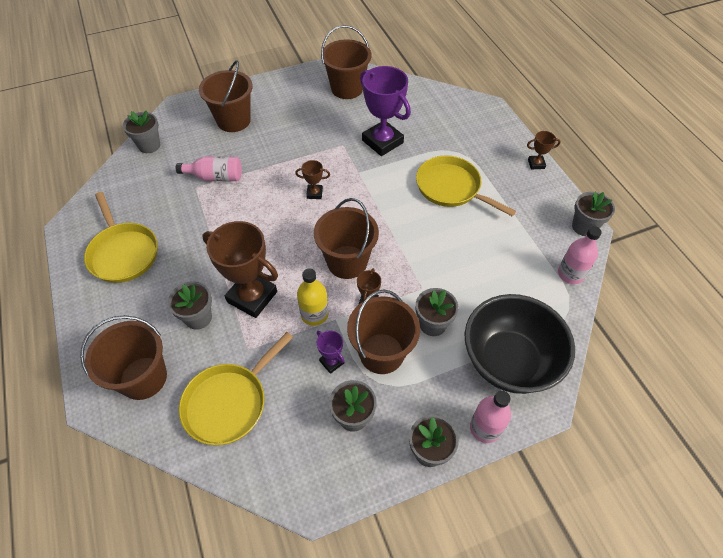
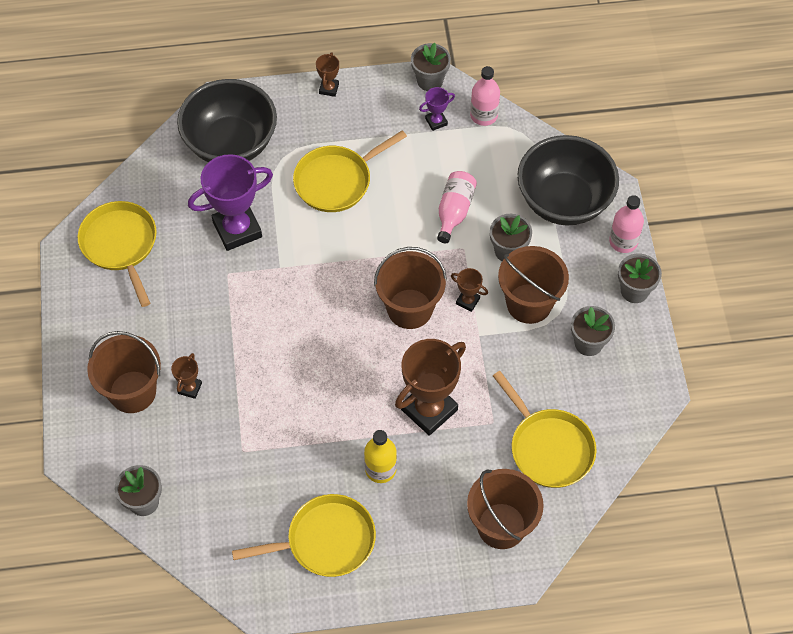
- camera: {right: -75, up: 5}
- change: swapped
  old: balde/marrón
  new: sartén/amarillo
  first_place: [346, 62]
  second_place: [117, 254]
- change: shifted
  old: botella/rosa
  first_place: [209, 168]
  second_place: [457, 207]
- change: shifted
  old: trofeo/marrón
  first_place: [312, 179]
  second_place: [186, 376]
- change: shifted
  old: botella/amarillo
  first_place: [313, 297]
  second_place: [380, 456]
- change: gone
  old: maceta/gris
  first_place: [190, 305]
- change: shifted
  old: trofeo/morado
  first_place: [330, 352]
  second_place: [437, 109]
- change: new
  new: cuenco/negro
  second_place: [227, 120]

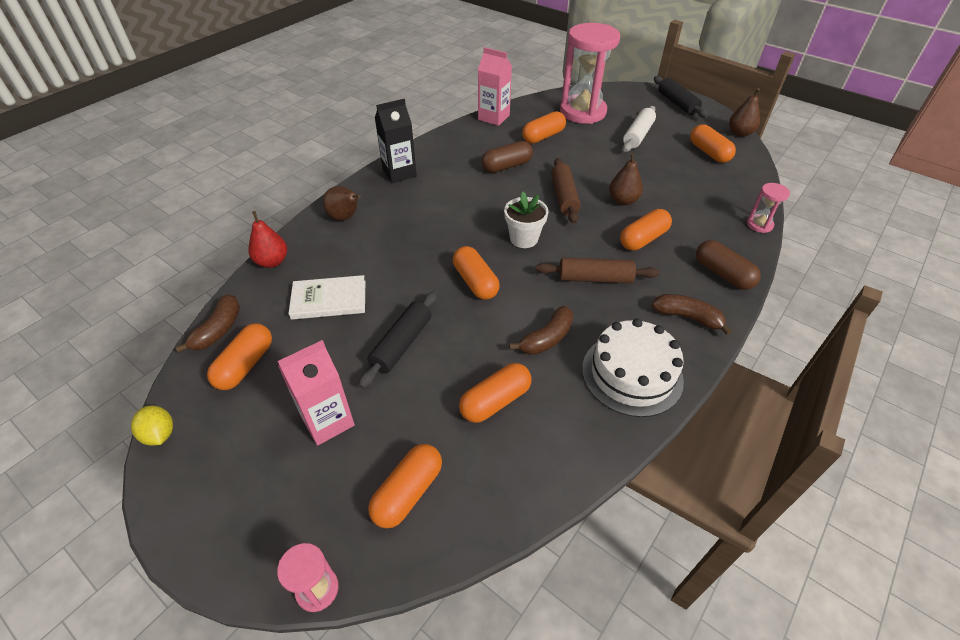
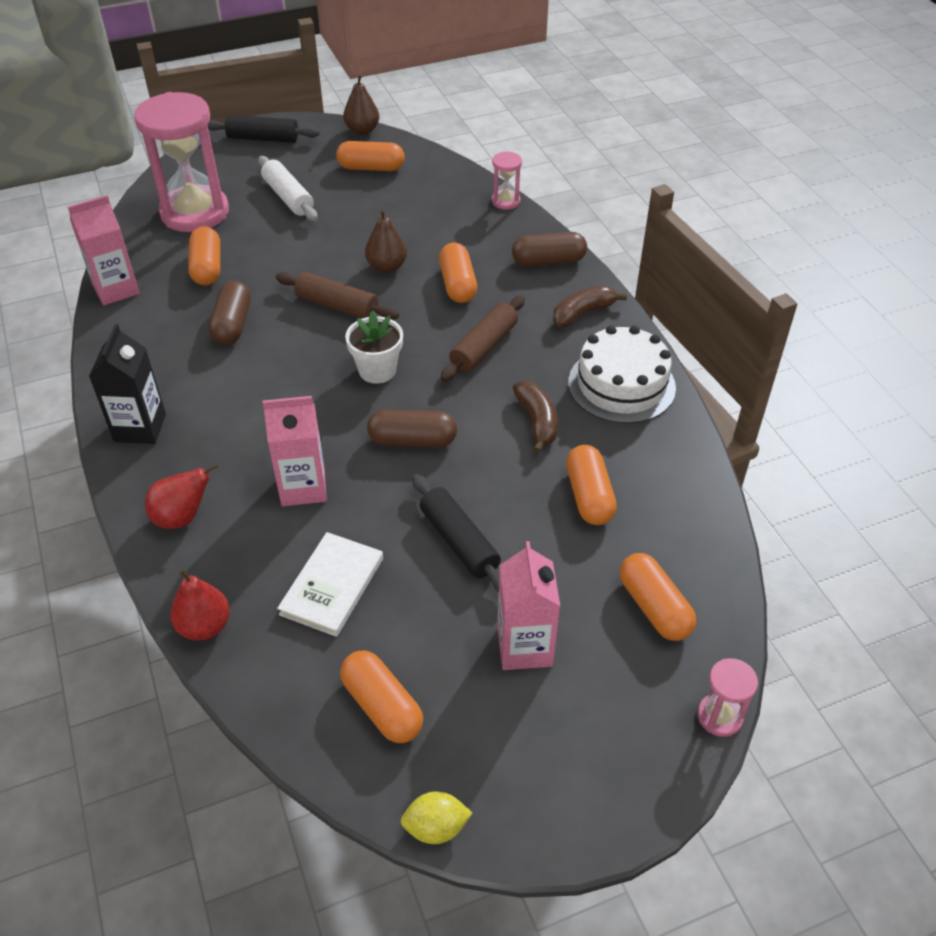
- camera: {right: -60, up: 0}
- change: repainted
  old: pera/marrón
  new: pera/rojo
  first_place: [342, 203]
  second_place: [182, 496]
- change: repainted
  old: cápsula/naranja
  new: cápsula/marrón
  first_place: [476, 273]
  second_place: [412, 428]
- change: gone
  old: plátano/marrón
  first_place: [207, 323]
- change: new
  new: cartón de leche/rosa
  second_place: [295, 451]

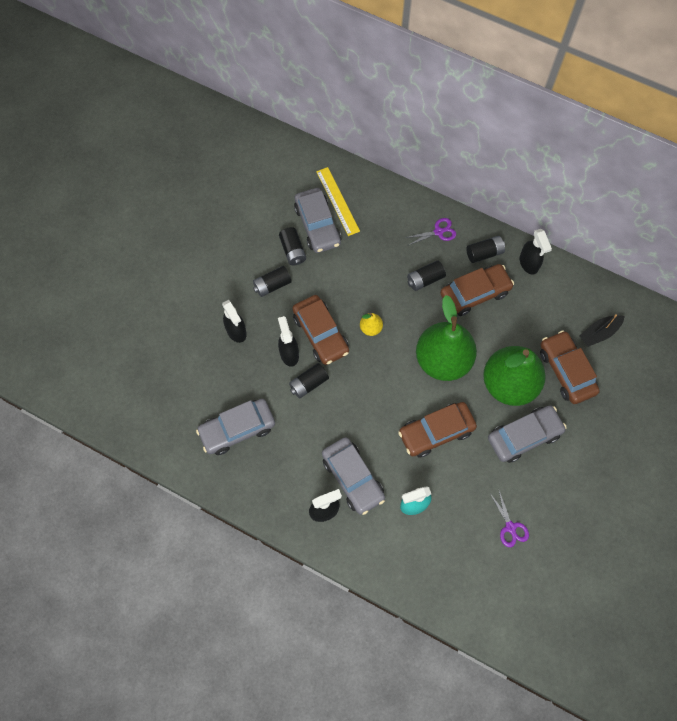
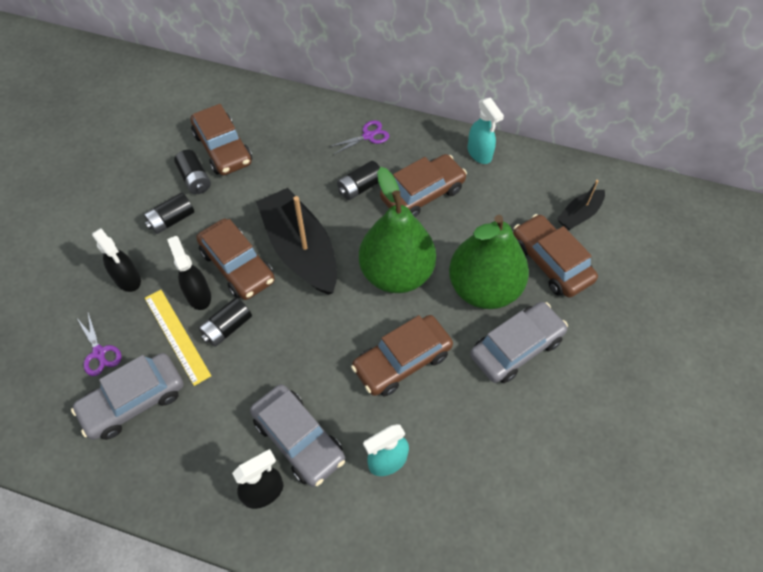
- camera: {right: -10, up: -10}
- change: shifted
  old: regla/amarillo
  first_place: [338, 201]
  second_place: [178, 338]
- change: repainted
  old: coche/gris
  new: coche/marrón
  first_place: [317, 220]
  second_place: [221, 140]
- change: repainted
  old: pulverizador/negro
  new: pulverizador/turquesa
  first_place: [536, 252]
  second_place: [486, 130]
- change: gone
  old: pila/negro
  first_place: [485, 249]
- change: swapped
  old: pera/amarillo
  new: barco/negro
  first_place: [371, 324]
  second_place: [296, 241]
- change: shifted
  old: tijeras/morado
  first_place: [509, 519]
  second_place: [98, 344]

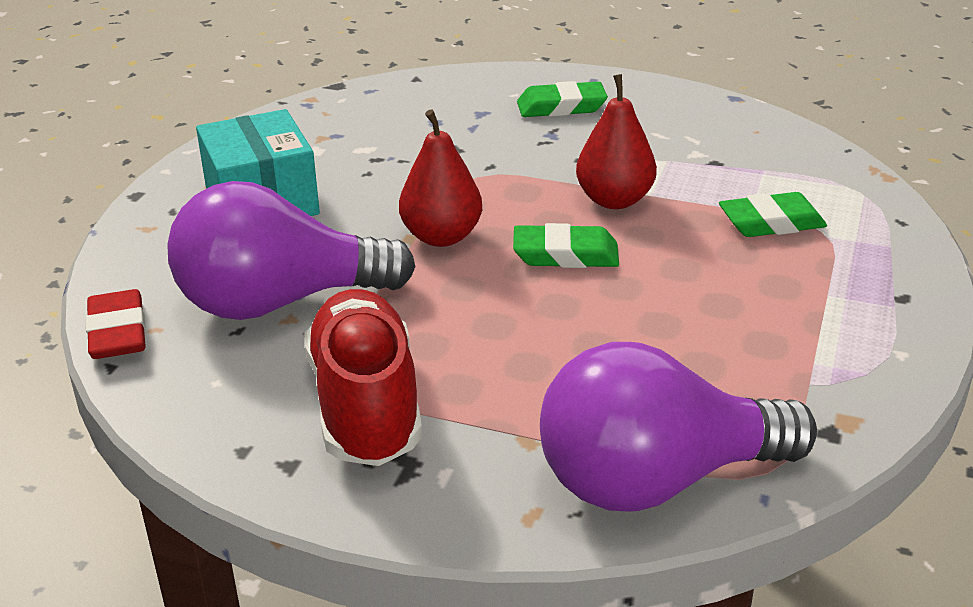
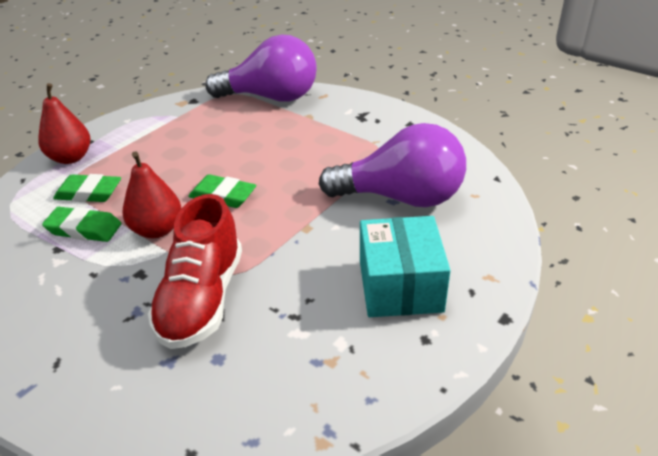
- camera: {right: -160, up: 5}
- change: shifted
  old: goma de borrar/verde
  first_place: [562, 99]
  second_place: [81, 224]
- change: shifted
  old: pera/rojo
  first_place: [440, 178]
  second_place: [64, 123]
- change: gone
  old: goma de borrar/rojo
  first_place: [115, 324]
- change: shifted
  old: zapato/rojo
  first_place: [363, 377]
  second_place: [195, 271]

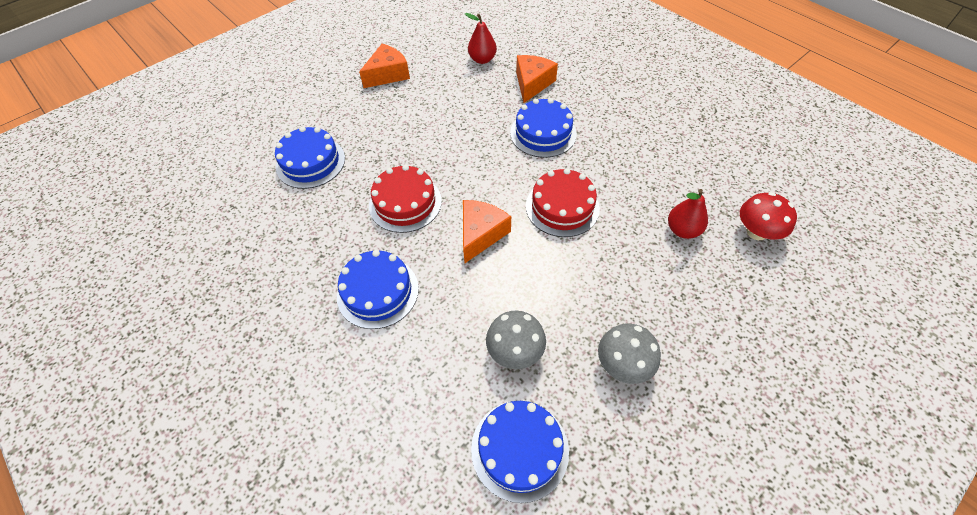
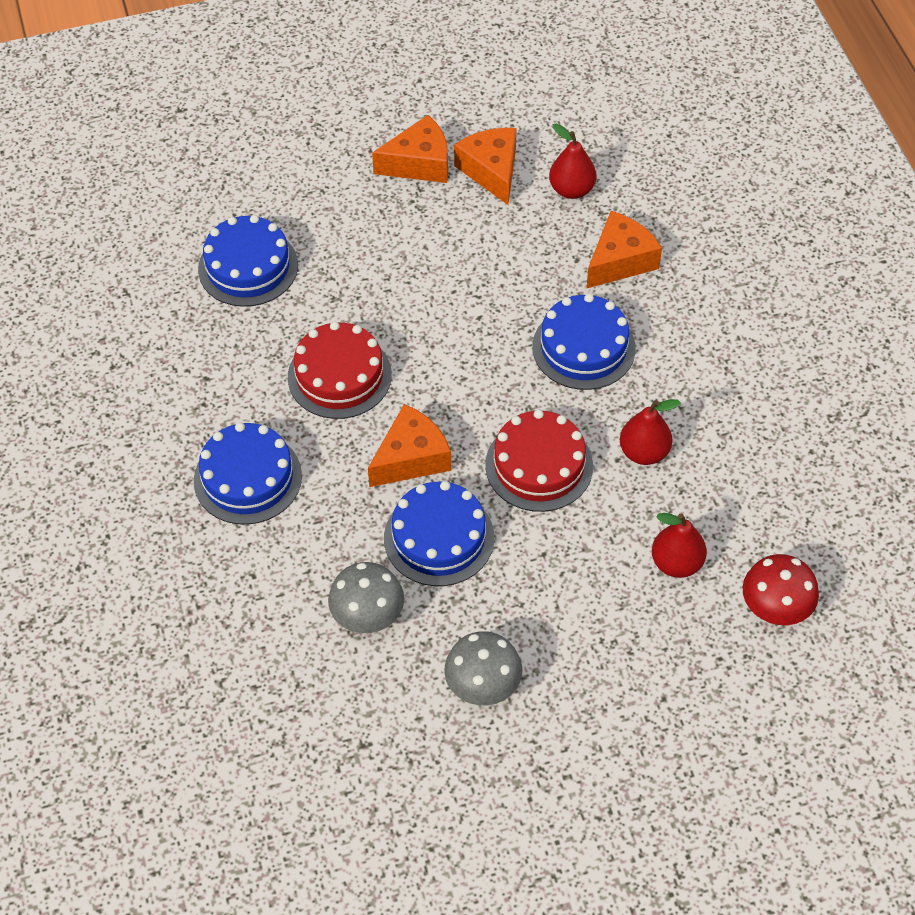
- camera: {right: 25, up: 0}
- change: shifted
  old: tarta/azul
  first_place: [520, 452]
  second_place: [439, 533]
- change: new
  new: queso/naranja
  second_place: [485, 166]
- change: new
  new: pera/rojo
  second_place: [650, 432]

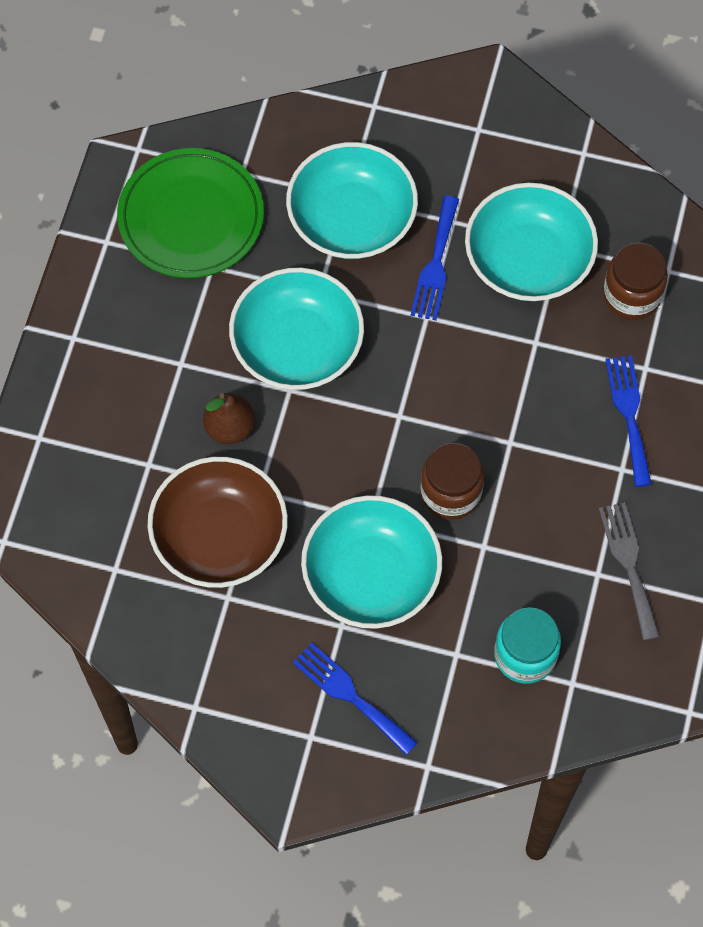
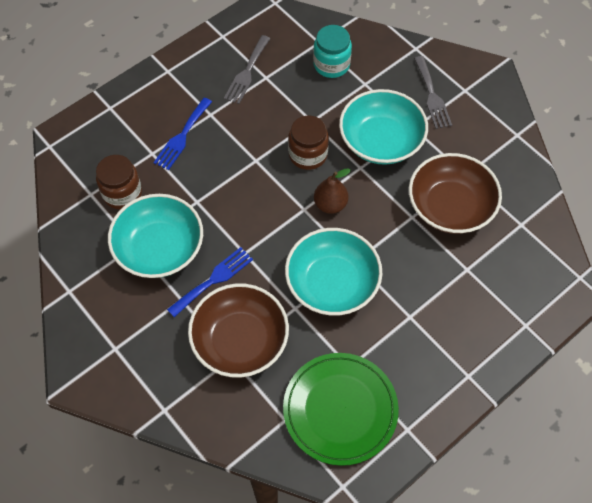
- camera: {right: -145, up: -5}
- change: repainted
  old: cuenco/turquesa
  new: cuenco/marrón
  first_place: [352, 200]
  second_place: [238, 330]
- change: shifted
  old: pera/marrón
  first_place: [229, 418]
  second_place: [332, 191]
- change: repainted
  old: tenedor/azul
  new: tenedor/gris
  first_place: [355, 698]
  second_place: [433, 92]

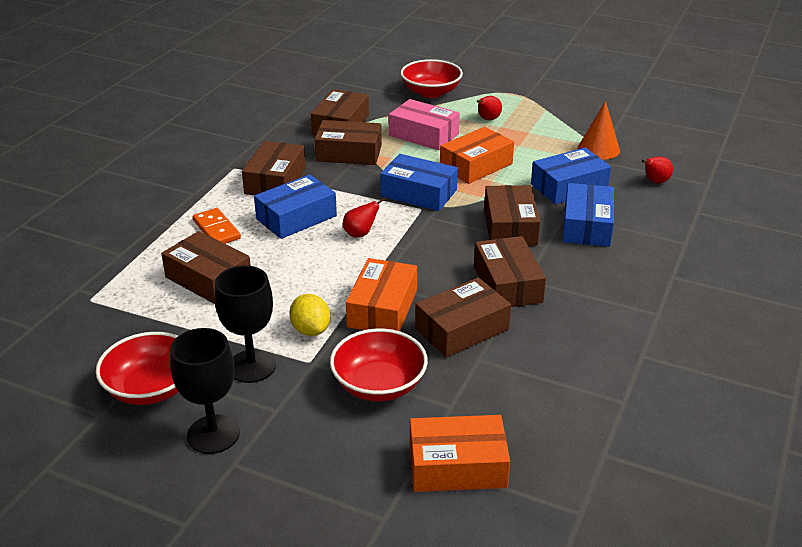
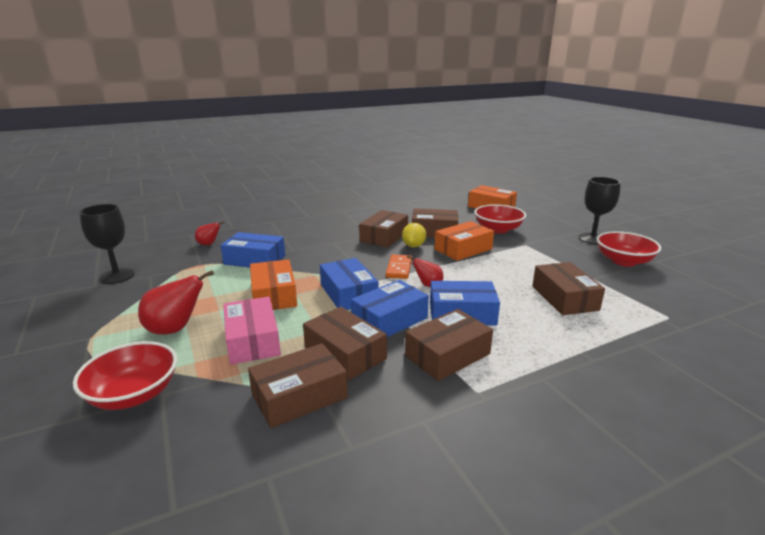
- camera: {right: -140, up: -10}
- change: scaled
  old: pera/rojo
  first_place: [489, 108]
  second_place: [176, 302]
  factor: 1.72
- change: gone
  old: cono/naranja
  first_place: [599, 130]
- change: rotated
  old: caja/naranja
  first_place: [477, 155]
  second_place: [273, 284]
  degrees: 75
- change: shifted
  old: caja/azul
  first_place: [588, 215]
  second_place: [390, 308]
- change: gone
  old: caja/marrón
  first_place: [512, 215]
- change: shifted
  old: ficha de dominó/naranja
  first_place: [217, 226]
  second_place: [399, 266]
- change: shifted
  old: copa/negro
  first_place: [245, 324]
  second_place: [107, 244]
- change: shifted
  old: limón/amarillo
  first_place: [309, 315]
  second_place: [414, 235]

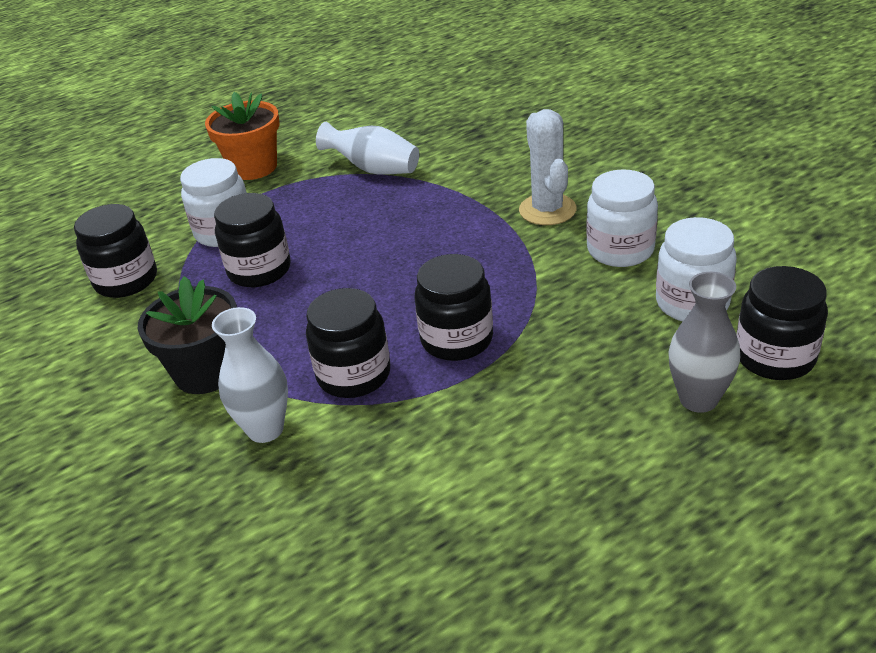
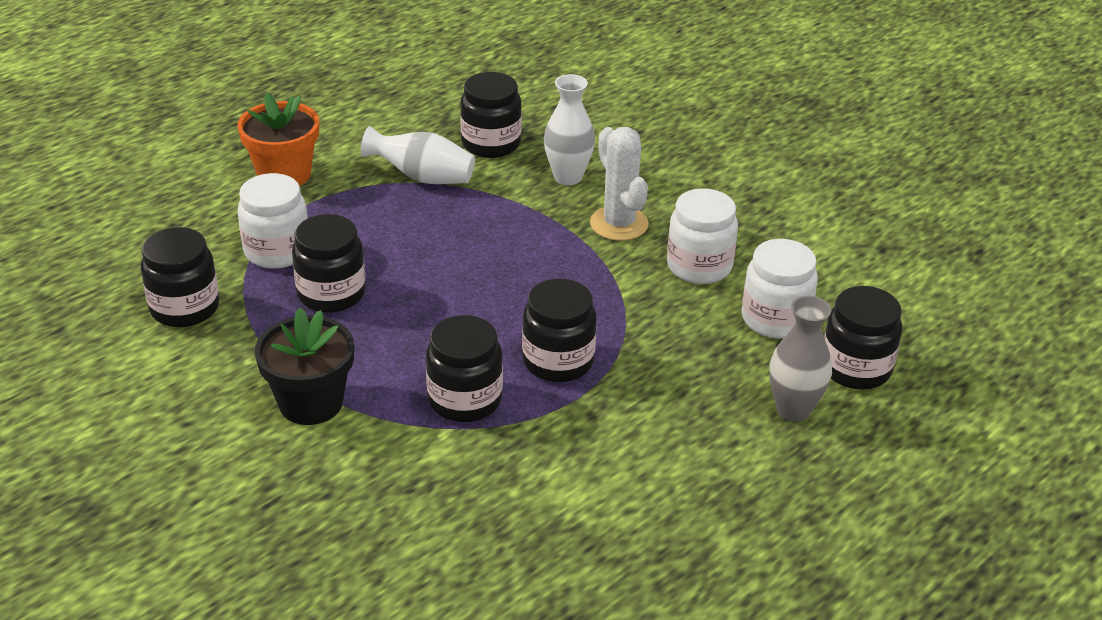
- camera: {right: -15, up: 0}
- change: shifted
  old: florero/blanco
  first_place: [250, 375]
  second_place: [569, 129]
- change: new
  new: tarro/negro
  second_place: [491, 115]

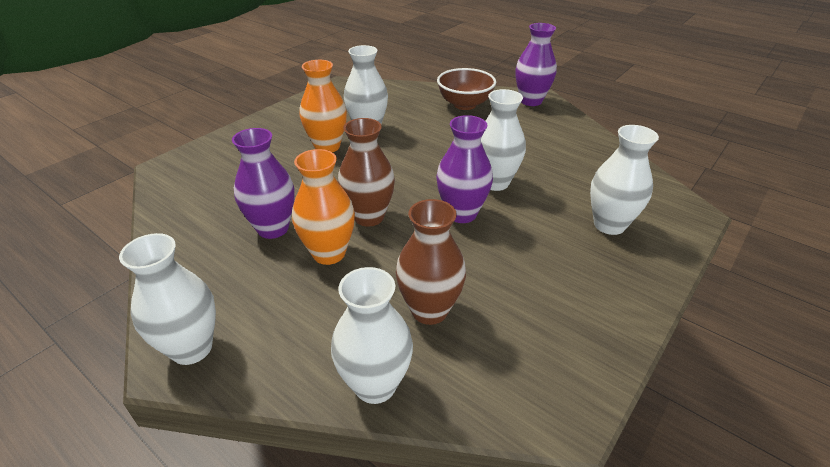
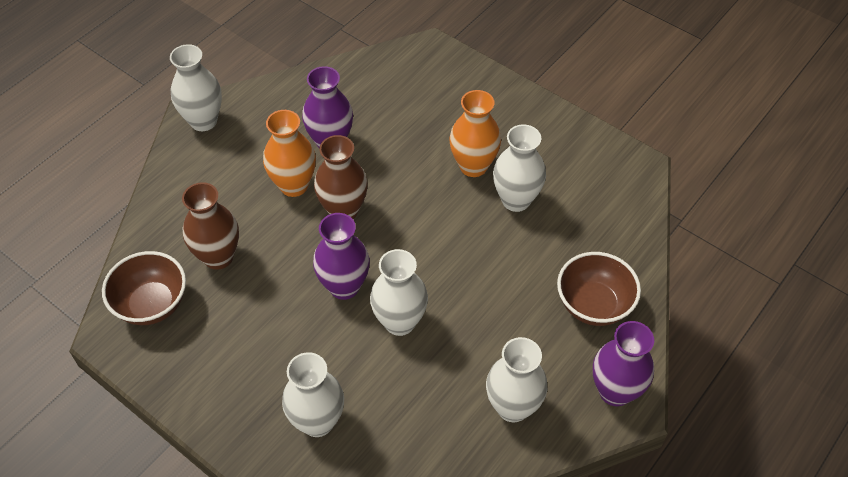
- camera: {right: 90, up: 15}
- change: shifted
  old: florero/blanco
  first_place: [372, 335]
  second_place: [516, 379]
- change: new
  new: cuenco/marrón
  second_place: [144, 288]

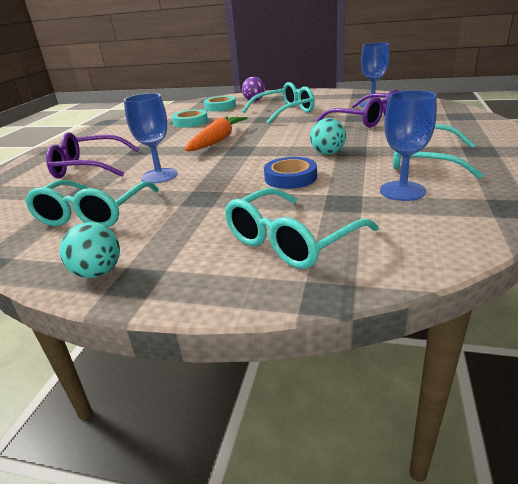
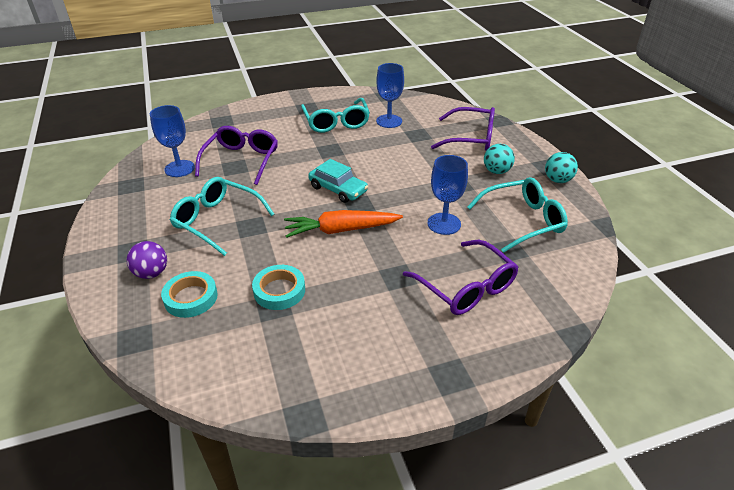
- camera: {right: -125, up: 10}
- change: shifted
  old: pelota/turquesa
  first_place: [328, 136]
  second_place: [499, 159]
- change: gone
  old: cinta adhesiva/azul
  first_place: [290, 173]
- change: repainted
  old: gafas/turquesa
  new: gafas/morado
  first_place: [302, 228]
  second_place: [463, 129]
- change: new
  new: coche/turquesa
  second_place: [338, 181]

